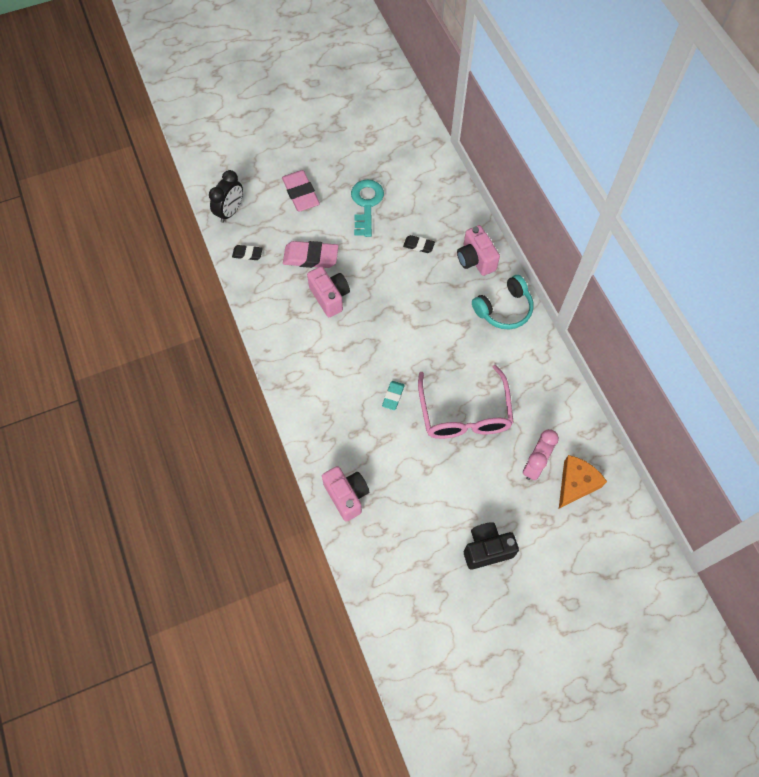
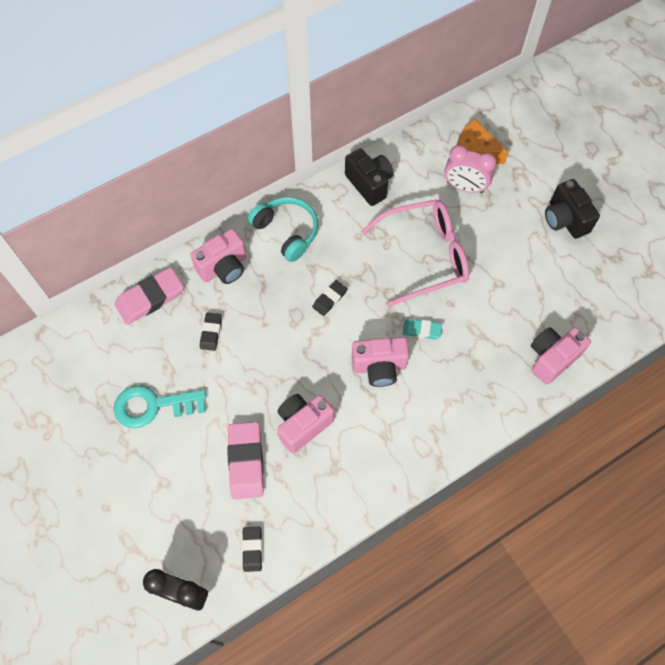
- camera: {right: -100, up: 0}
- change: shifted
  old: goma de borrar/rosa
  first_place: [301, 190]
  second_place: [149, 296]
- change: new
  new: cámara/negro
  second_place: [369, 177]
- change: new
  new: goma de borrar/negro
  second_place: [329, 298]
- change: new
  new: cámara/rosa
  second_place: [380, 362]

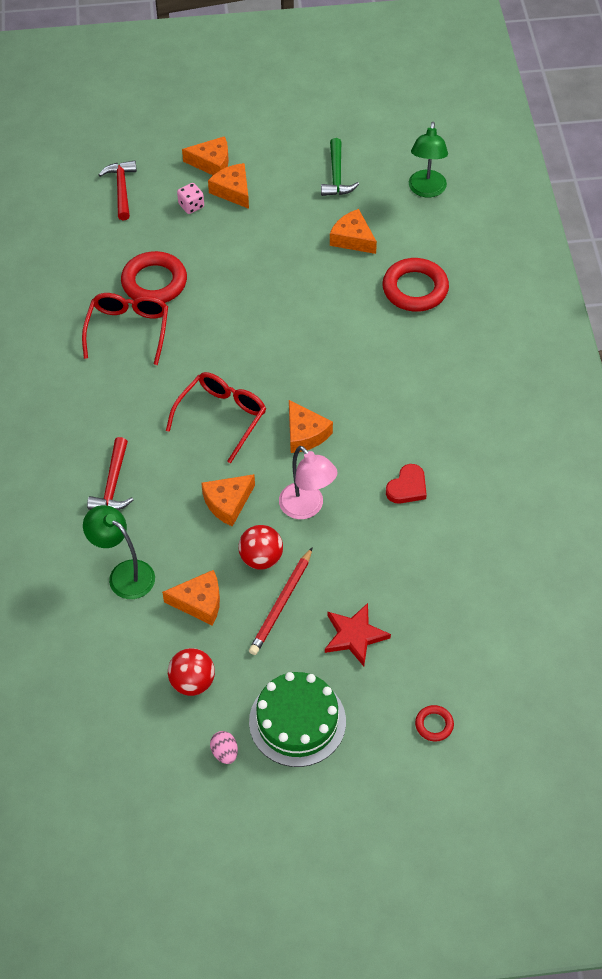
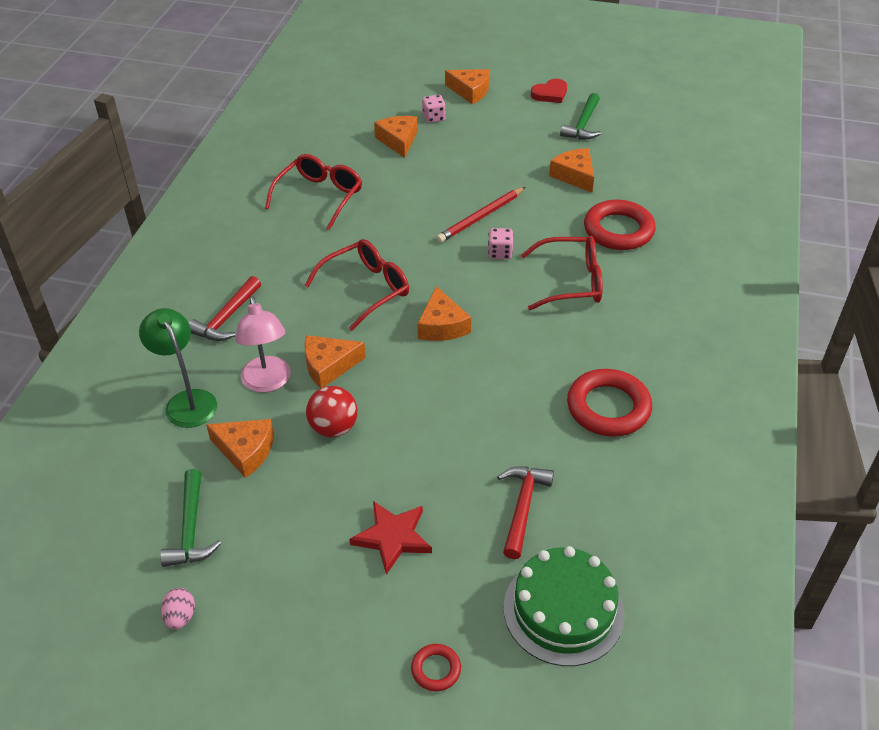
- camera: {right: 20, up: -10}
- change: gone
  old: lámpara/verde
  first_place: [428, 159]
- change: shifted
  old: martillo/rojo
  first_place: [118, 190]
  second_place: [525, 512]
- change: shifted
  old: queso/naranja
  first_place: [228, 186]
  second_place: [395, 137]
- change: shifted
  old: anillo/rojo
  first_place: [154, 277]
  second_place: [609, 403]
- change: shifted
  old: lámpara/rosa
  first_place: [308, 482]
  second_place: [263, 344]
- change: shifted
  old: corazón/rojo
  first_place: [406, 484]
  second_place: [549, 91]
- change: shifted
  old: lápiz/rojo
  first_place: [281, 601]
  second_place: [480, 215]
- change: swapped
  old: pelota/rojo
  new: martillo/verde
  first_place: [191, 672]
  second_place: [190, 518]
- change: shifted
  old: tarta/verde
  first_place: [297, 719]
  second_place: [564, 606]
- change: new
  new: dado/rosa
  second_place: [501, 243]
- change: new
  new: gafas/rojo
  second_place: [562, 273]

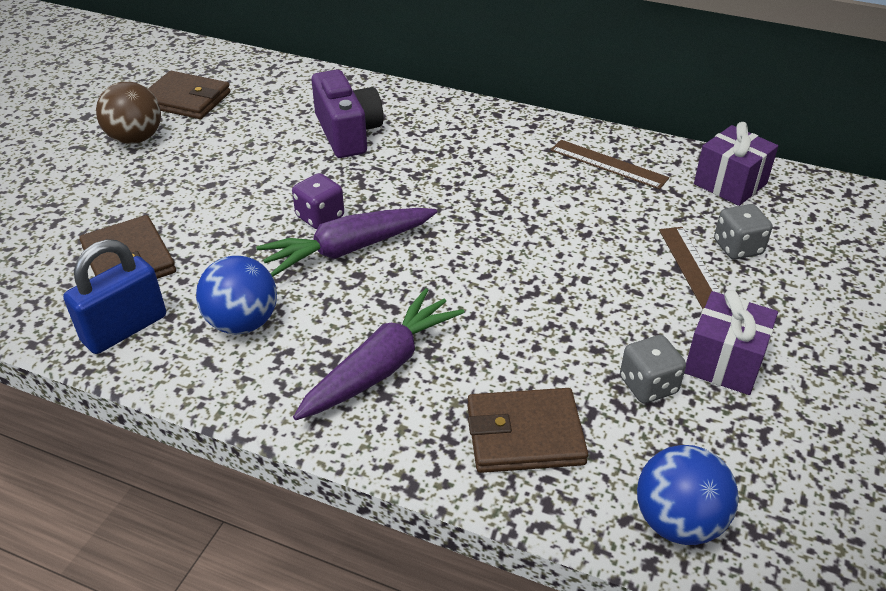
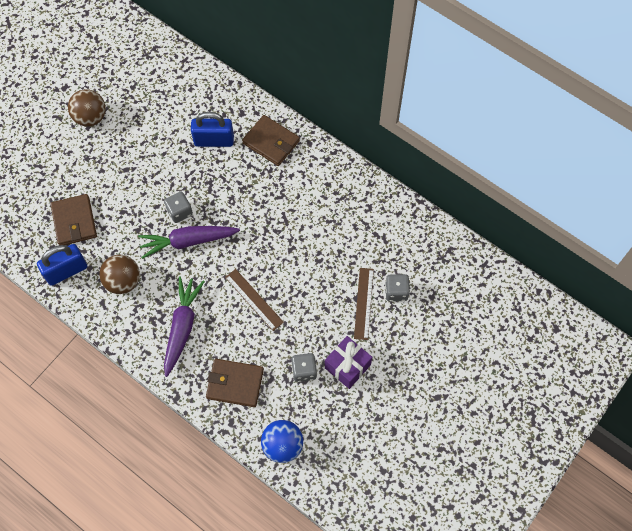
- camera: {right: 15, up: 25}
- change: swapped
  old: cámara/morado
  new: candado/azul
  first_place: [347, 114]
  second_place: [212, 129]
- change: shifted
  old: cartera/marrón
  first_place: [189, 95]
  second_place: [271, 140]
- change: gone
  old: regalo/morado
  first_place: [736, 164]
- change: shifted
  old: regla/marrón
  first_place: [610, 164]
  second_place: [254, 300]
- change: repainted
  old: dado/morado
  new: dado/gris
  first_place: [318, 201]
  second_place: [178, 207]
- change: repainted
  old: pelota/azul
  new: pelota/marrón
  first_place: [236, 295]
  second_place: [119, 274]
- change: rotated
  old: zanahoria/morado
  first_place: [379, 354]
  second_place: [184, 327]
  degrees: -45

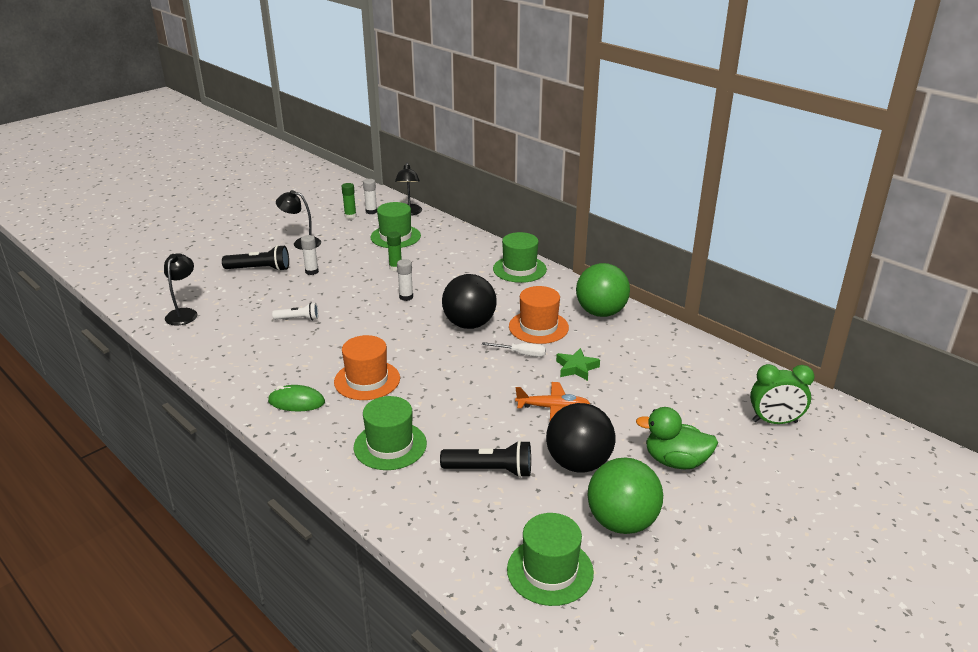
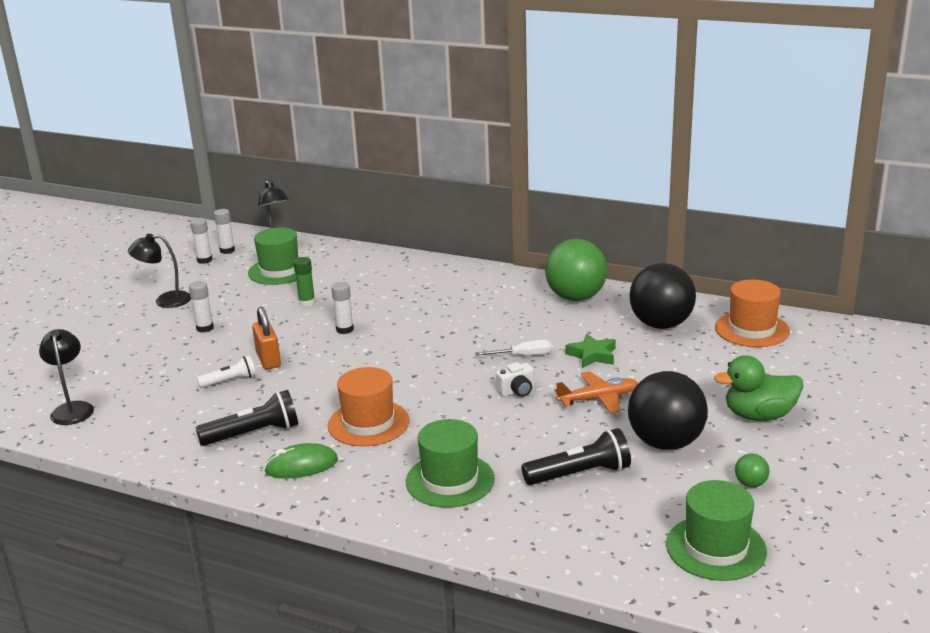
- camera: {right: -20, up: -5}
- change: repainted
  old: barra de pegamento/verde
  new: barra de pegamento/blanco
  first_place: [349, 201]
  second_place: [201, 241]
- change: gone
  old: sombrero/verde
  first_place: [520, 257]
- change: shifted
  old: lámpara de mano/negro
  first_place: [255, 258]
  second_place: [247, 418]
- change: shifted
  old: pelota/negro
  first_place: [469, 301]
  second_place: [663, 296]
- change: shifted
  old: sombrero/naranja
  first_place: [539, 315]
  second_place: [752, 313]
- change: gone
  old: despertador/verde
  first_place: [782, 394]
- change: scaled
  old: pelota/verde
  first_place: [625, 496]
  second_place: [752, 470]
  factor: 0.41
- change: new
  new: candado/naranja
  second_place: [266, 338]
- change: new
  new: cámara/blanco
  second_place: [515, 379]

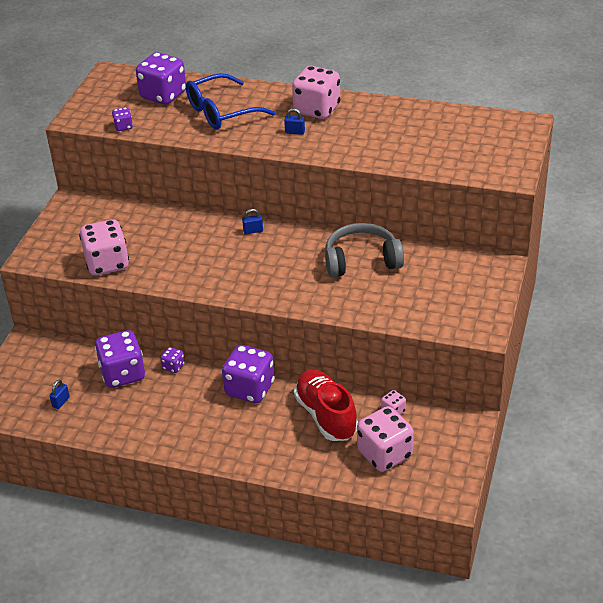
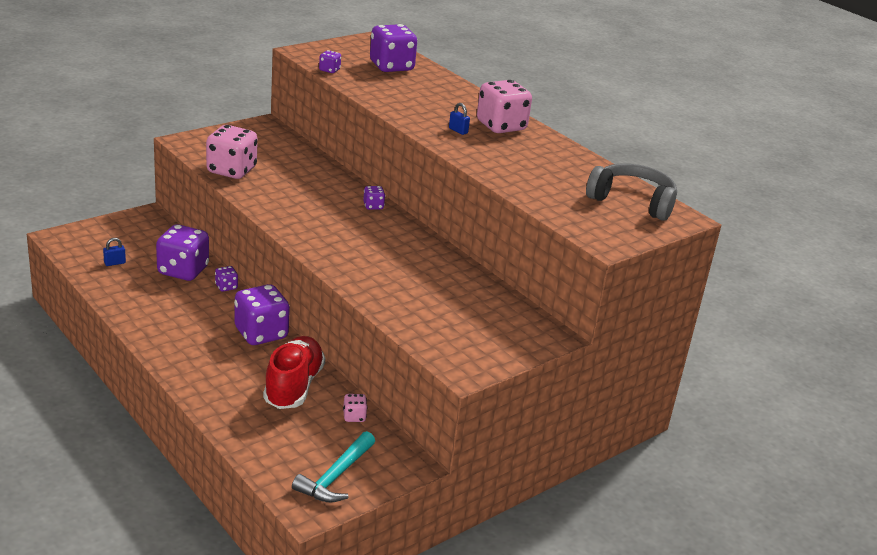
- camera: {right: 30, up: -10}
- change: gone
  old: gafas/azul
  first_place: [231, 101]
- change: swapped
  old: candado/azul
  new: dado/morado
  first_place: [252, 221]
  second_place: [374, 198]
- change: shifted
  old: auriculares/gris
  first_place: [364, 250]
  second_place: [631, 192]
- change: gone
  old: dado/rosa
  first_place: [385, 439]
- change: new
  new: martillo/turquesa
  second_place: [333, 467]

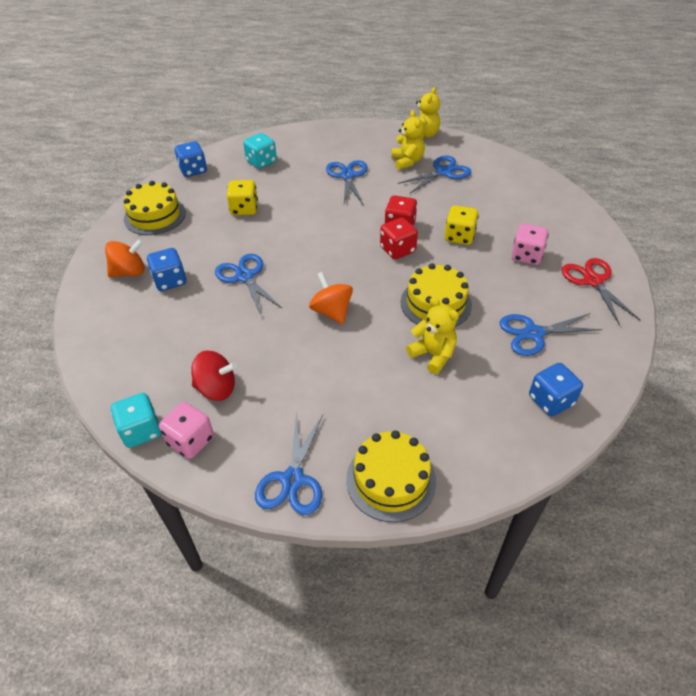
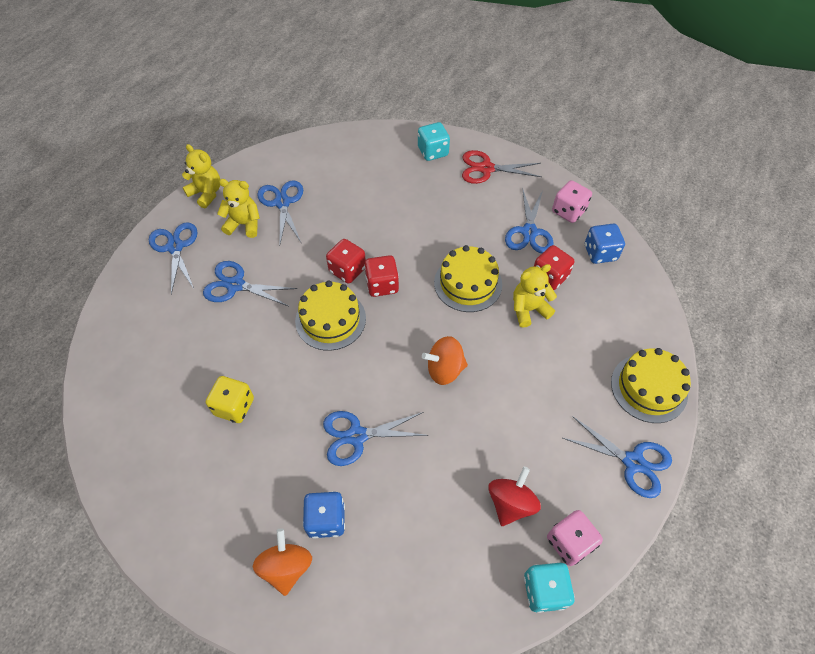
- camera: {right: -70, up: 10}
- change: shifted
  old: dado/turquesa
  first_place: [260, 151]
  second_place: [434, 141]
- change: gone
  old: dado/azul
  first_place: [191, 159]
- change: shifted
  old: tarta/amarillo
  first_place: [154, 208]
  second_place: [330, 316]
- change: gone
  old: dado/amarillo
  first_place: [462, 225]
- change: shifted
  old: dado/rosa
  first_place: [530, 244]
  second_place: [572, 201]
- change: new
  new: tijeras/azul
  second_place: [173, 258]
- change: new
  new: dado/rojo
  second_place: [554, 267]

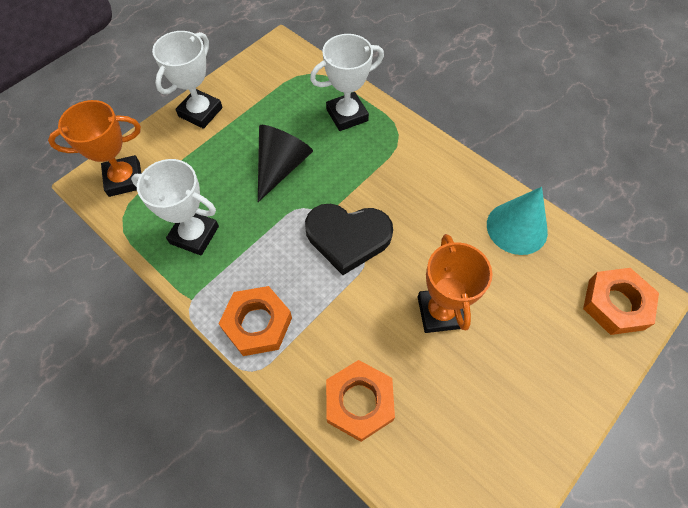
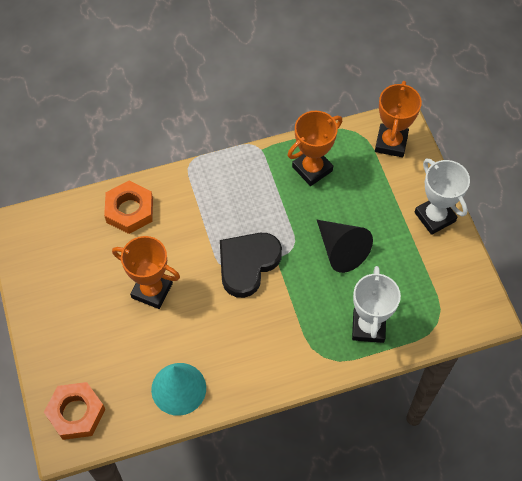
- camera: {right: 120, up: 0}
- change: repainted
  old: trofeo/blanco
  new: trofeo/naranja
  first_place: [175, 207]
  second_place: [315, 148]
- change: gone
  old: tuerca/naranja
  first_place: [255, 321]

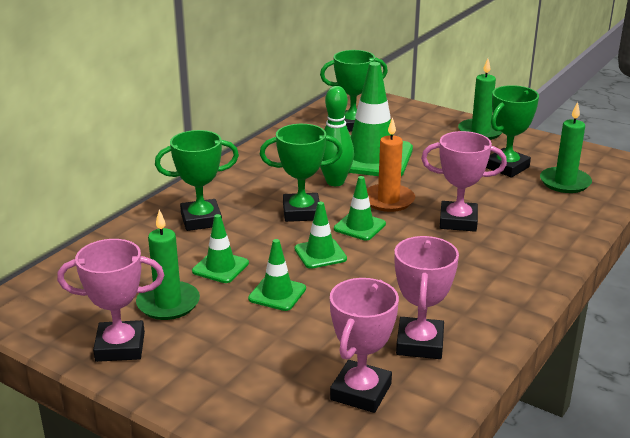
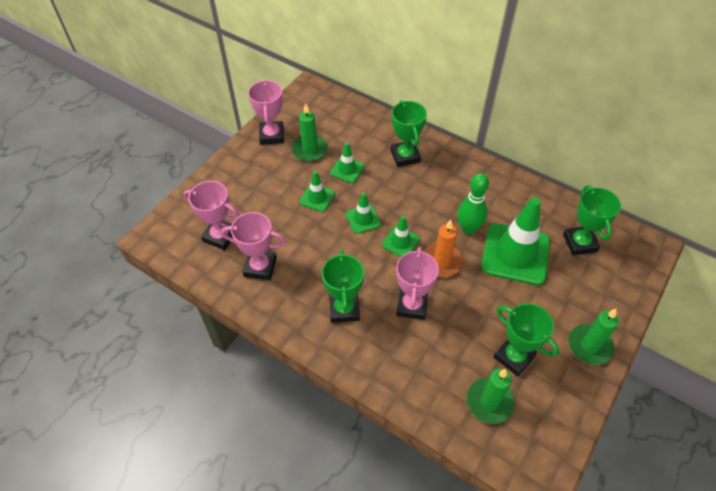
- camera: {right: 90, up: 25}
- change: shifted
  old: trofeo/verde
  first_place: [301, 173]
  second_place: [343, 286]

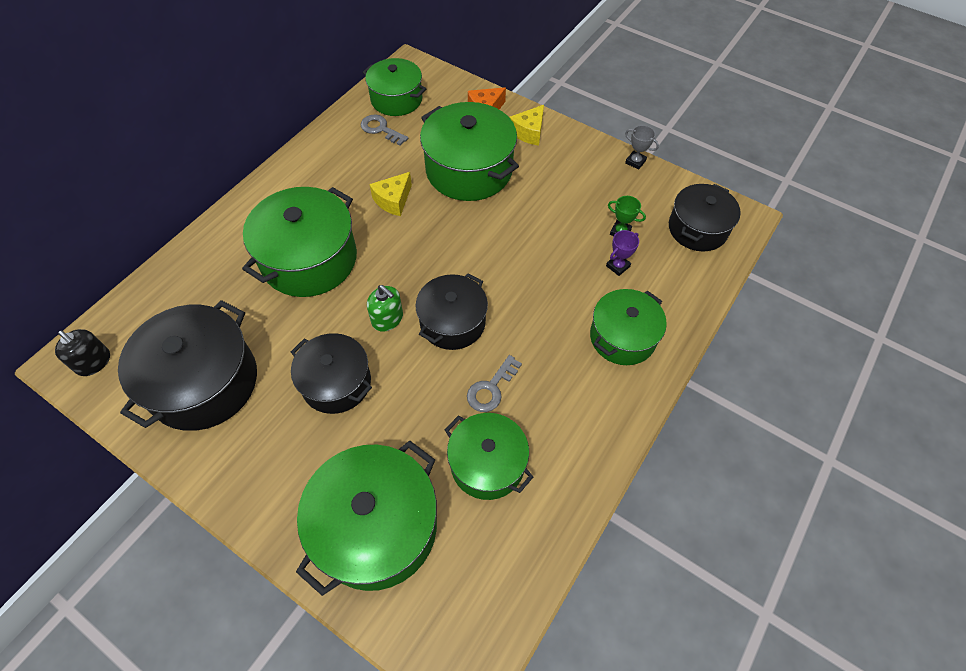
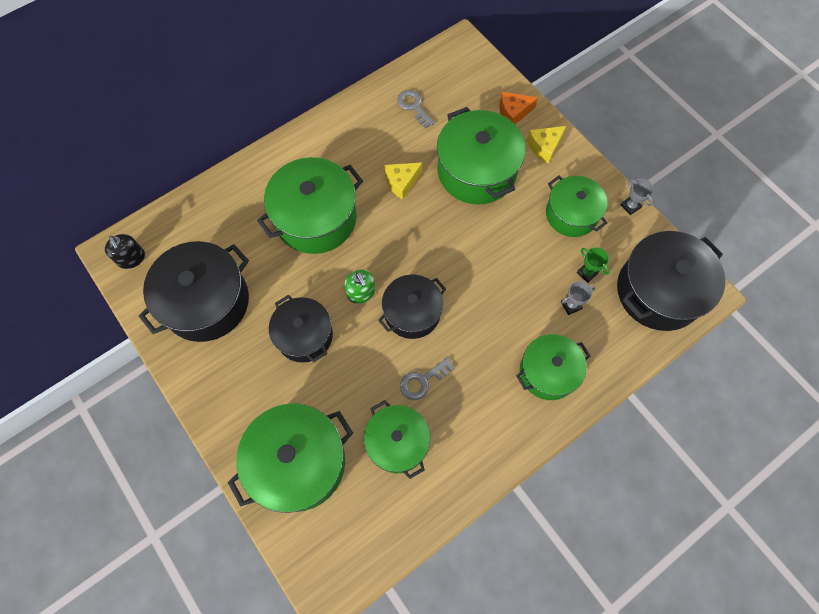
- camera: {right: 20, up: 10}
- change: shifted
  old: olla/verde
  first_place: [394, 87]
  second_place: [577, 206]
- change: scaled
  old: olla/negro
  first_place: [705, 217]
  second_place: [671, 281]
  factor: 1.55
- change: repainted
  old: trofeo/morado
  new: trofeo/gris
  first_place: [622, 253]
  second_place: [578, 298]

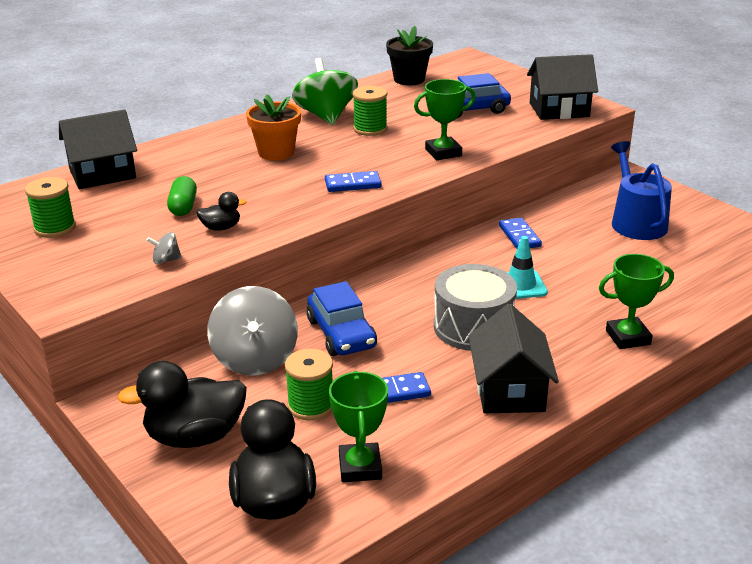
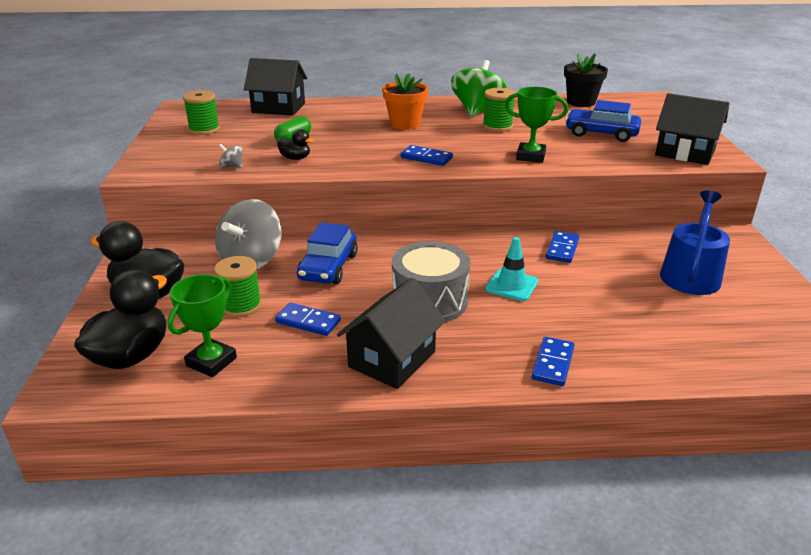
- camera: {right: 35, up: 0}
- change: swapped
  old: trofeo/verde
  new: ficha de dominó/azul
  first_place: [636, 301]
  second_place: [553, 361]

